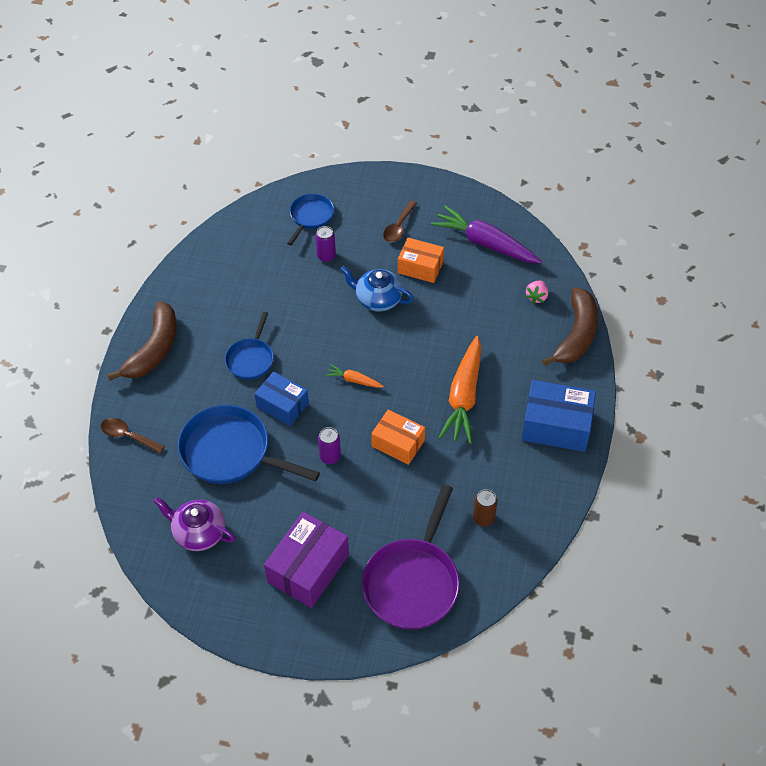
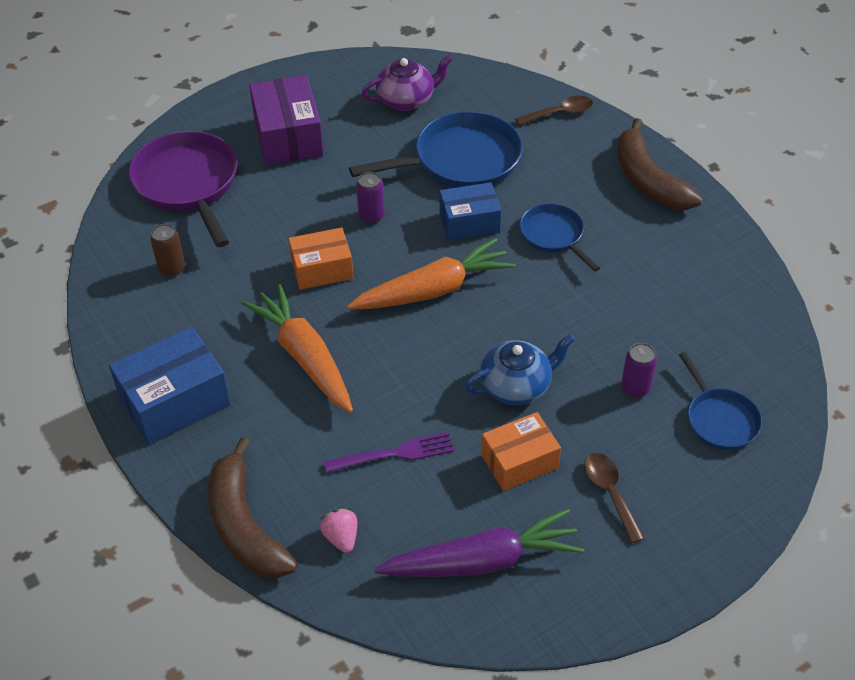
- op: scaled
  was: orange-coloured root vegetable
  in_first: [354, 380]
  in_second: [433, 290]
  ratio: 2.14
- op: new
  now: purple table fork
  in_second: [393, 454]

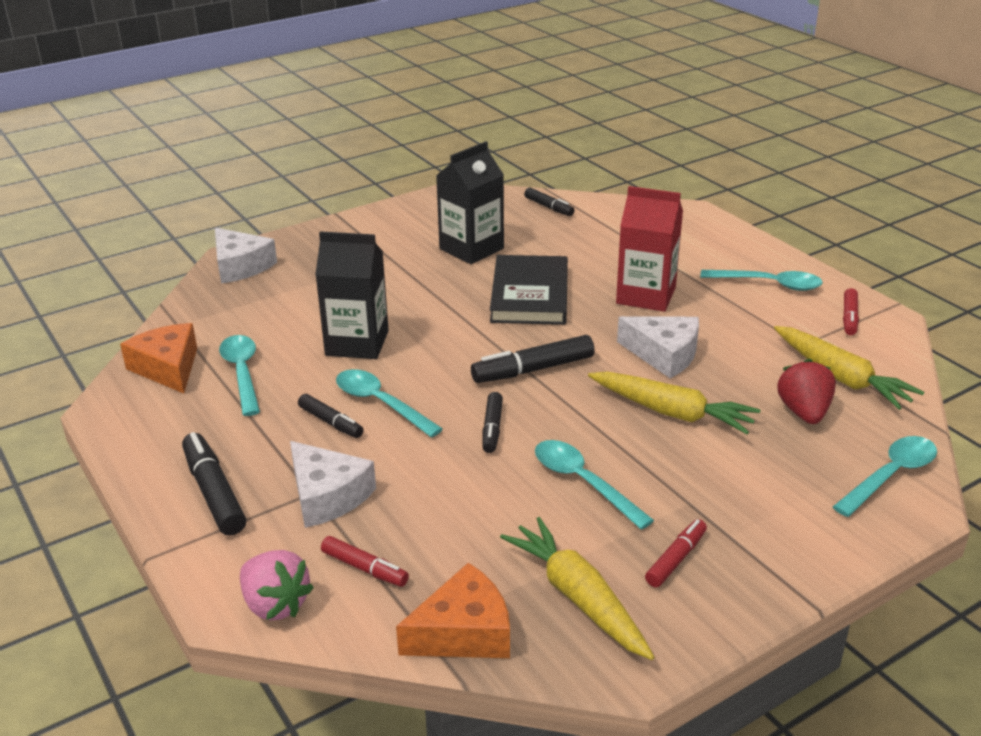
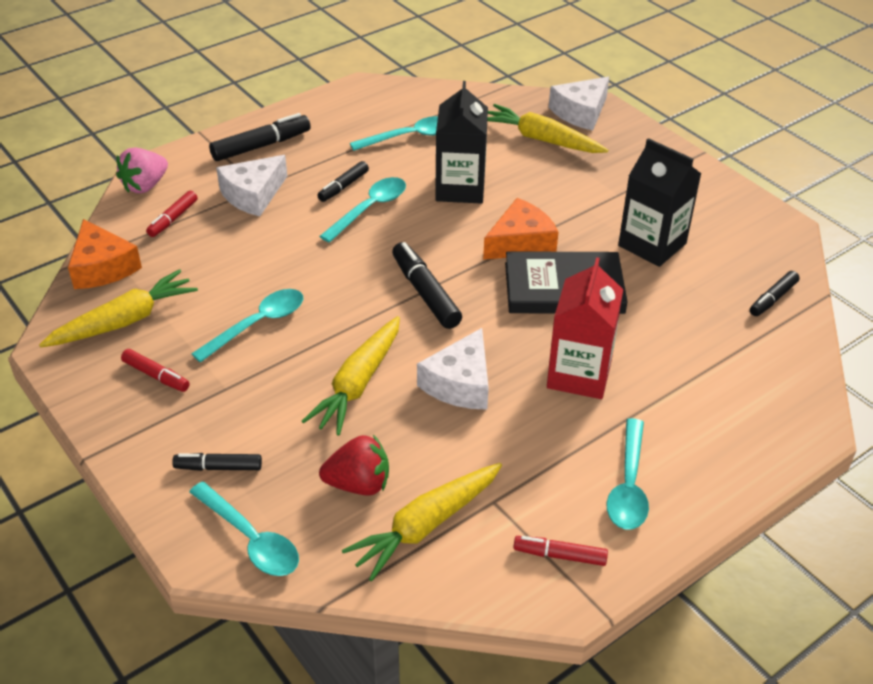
- op: shifted
  was: orange-coloured piece of cheese
  in_first: [168, 368]
  in_second: [521, 242]
- op: shifted
  was: jet-black marker pen
  in_first: [492, 428]
  in_second: [218, 467]
- op: new
  now: golden root vegetable
  in_second: [542, 139]

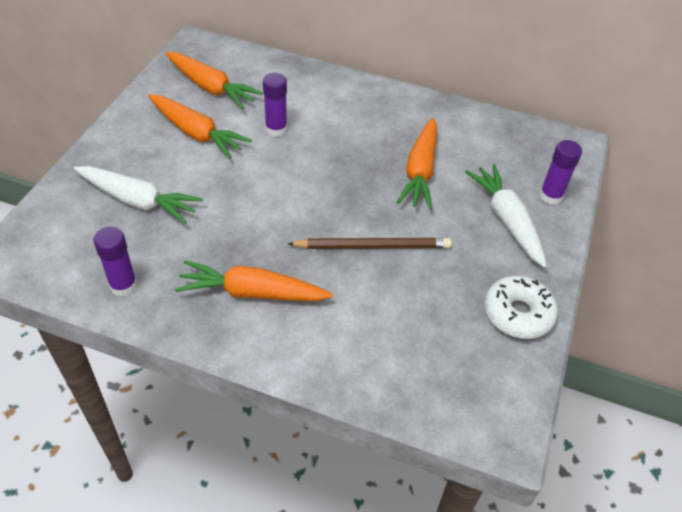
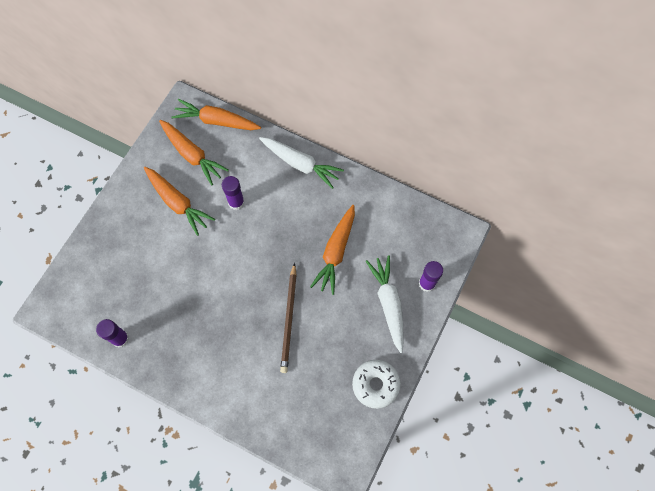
- op: shifted
  was: white root vegetable
  in_first: [138, 201]
  in_second: [301, 164]
- op: shifted
  was: orange-coloured root vegetable
  in_first: [252, 292]
  in_second: [216, 121]
- op: rotated
  was: russet lead pencil
  in_first: [373, 246]
  in_second: [289, 319]
  clockwise: 90

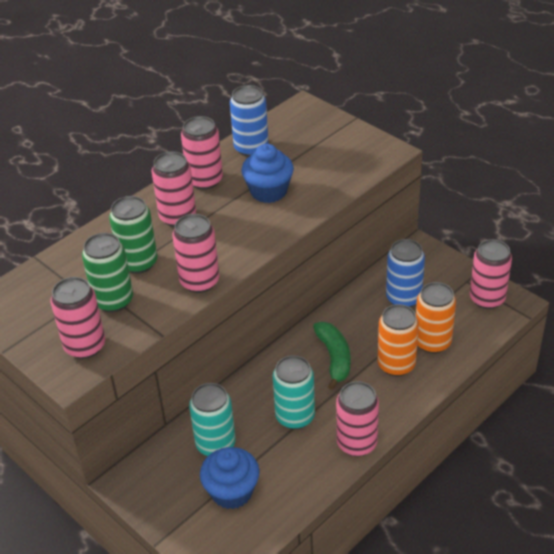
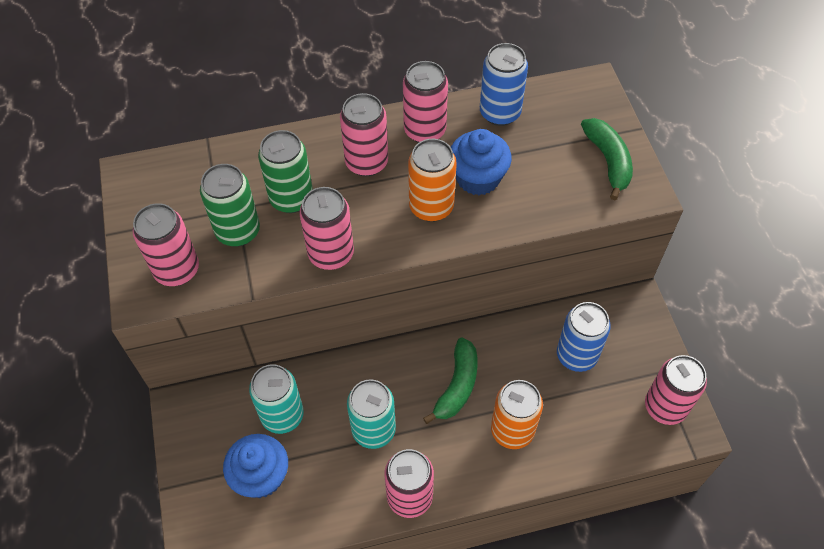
- op: shifted
  was: orange-coloured tin
  in_first: [432, 342]
  in_second: [431, 207]
- op: new
  now: emerald toy banana
  in_second: [608, 161]

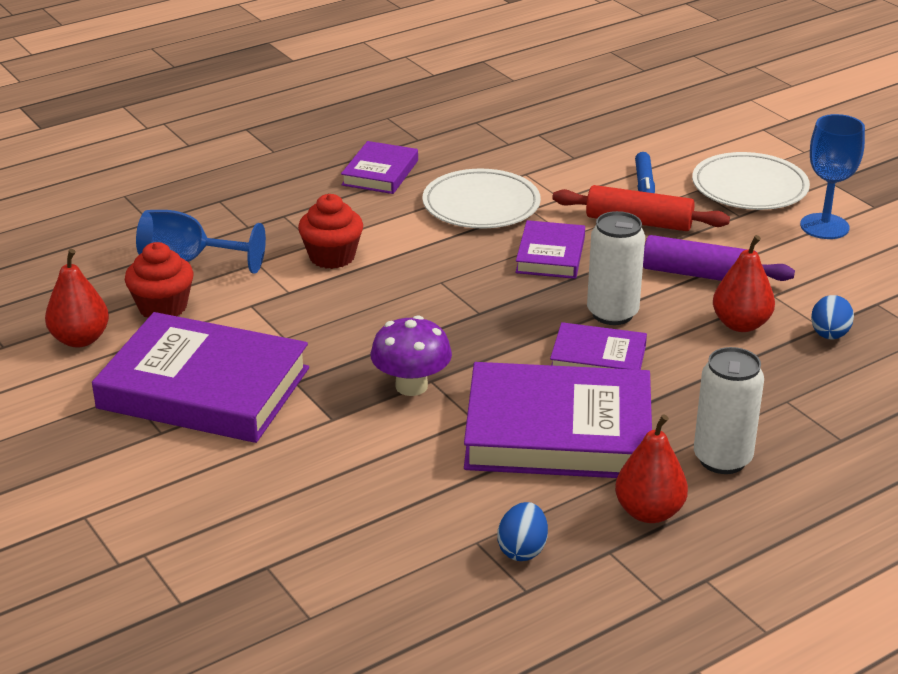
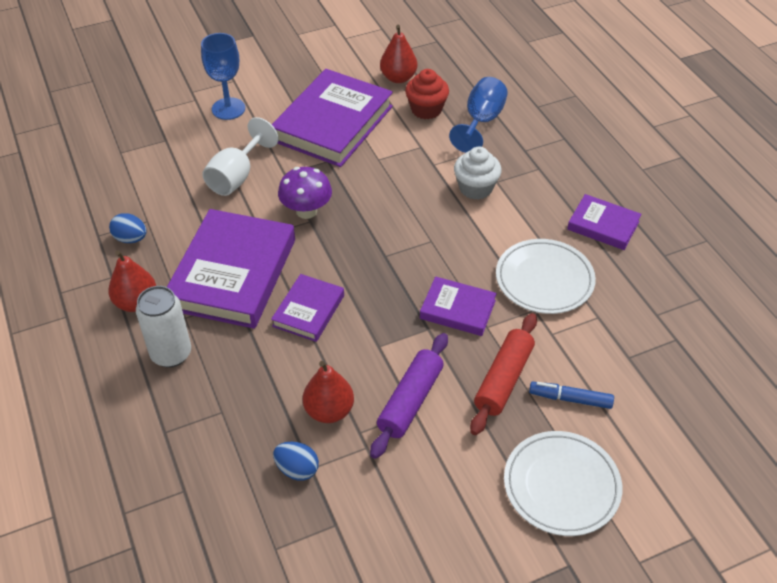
- op: repainted
  was: crimson muffin
  now: white muffin
  in_first: [332, 257]
  in_second: [475, 188]
- op: gone
  was: white tin
  in_first: [612, 313]
- op: shifted
  was: royal blue chalice
  in_first: [824, 226]
  in_second: [228, 109]
- op: new
  now: white chalice
  in_second: [237, 176]

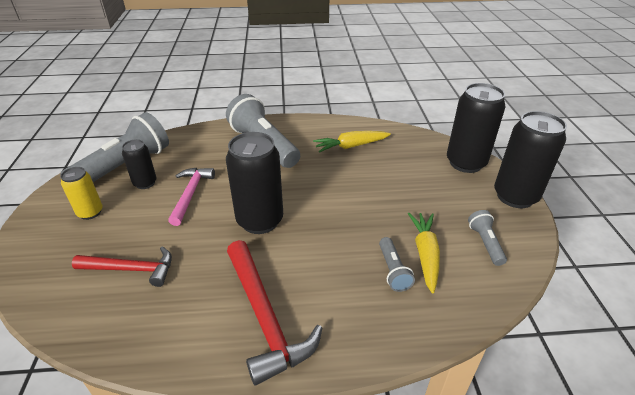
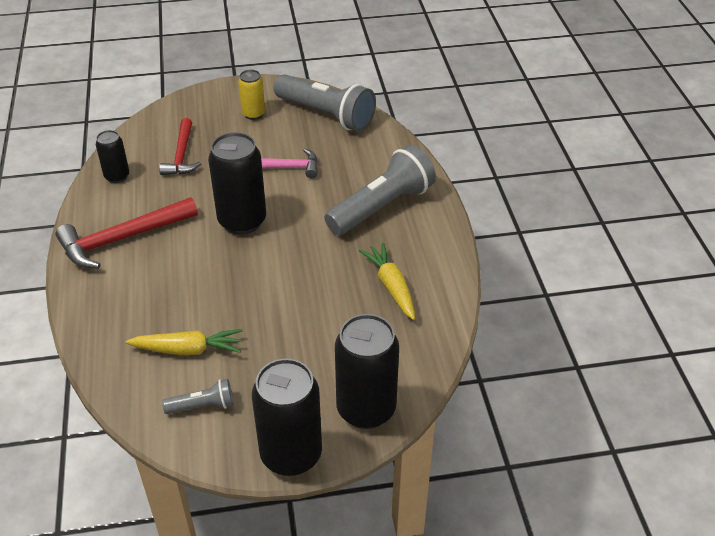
- op: shifted
  was: jet-black tin
  in_first: [145, 183]
  in_second: [117, 176]
- op: gone
  was: ash-grey torch
  in_first: [393, 271]

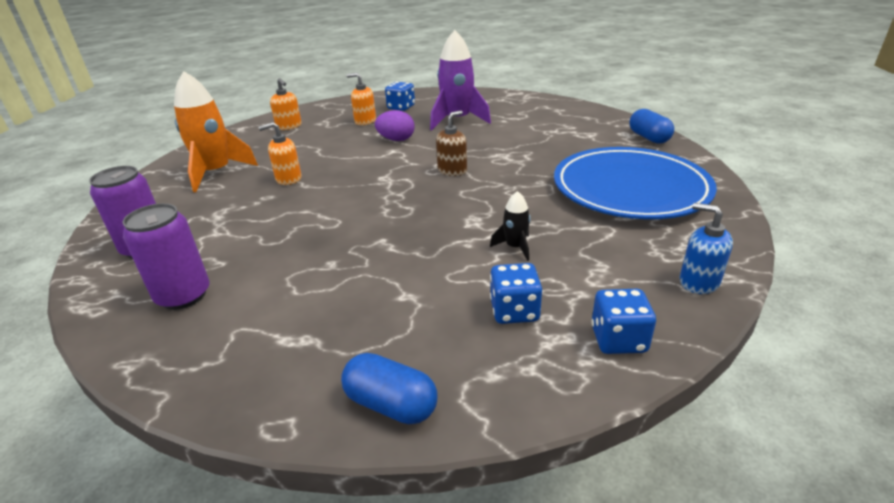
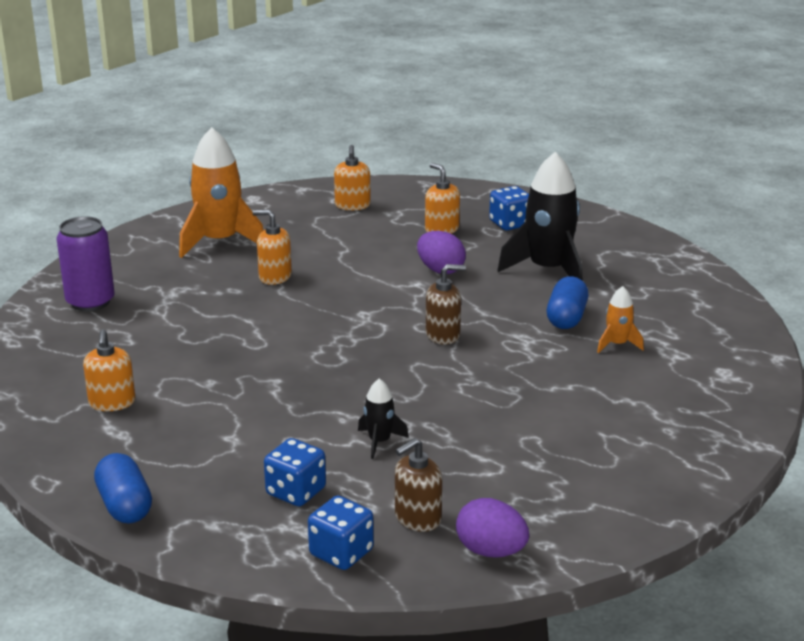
- op: gone
  was: purple tin
  in_first: [183, 296]
- op: repainted
  was: purple spaceship
  now: jet-black spaceship
  in_first: [457, 120]
  in_second: [547, 270]
- op: gone
  was: royal blue flat dish
  in_first: [630, 188]
- op: shifted
  was: royal blue pill shape
  in_first: [649, 138]
  in_second: [566, 318]
- op: swapped
  was: royal blue soap pump
  now: purple egg shape
  in_first: [698, 282]
  in_second: [491, 551]
- op: new
  now: orange-coloured soap pump
  in_second: [112, 403]
- op: new
  now: russet soap pump
  in_second: [417, 518]
- op: new
  now: orange-coloured spaceship
  in_second: [617, 344]

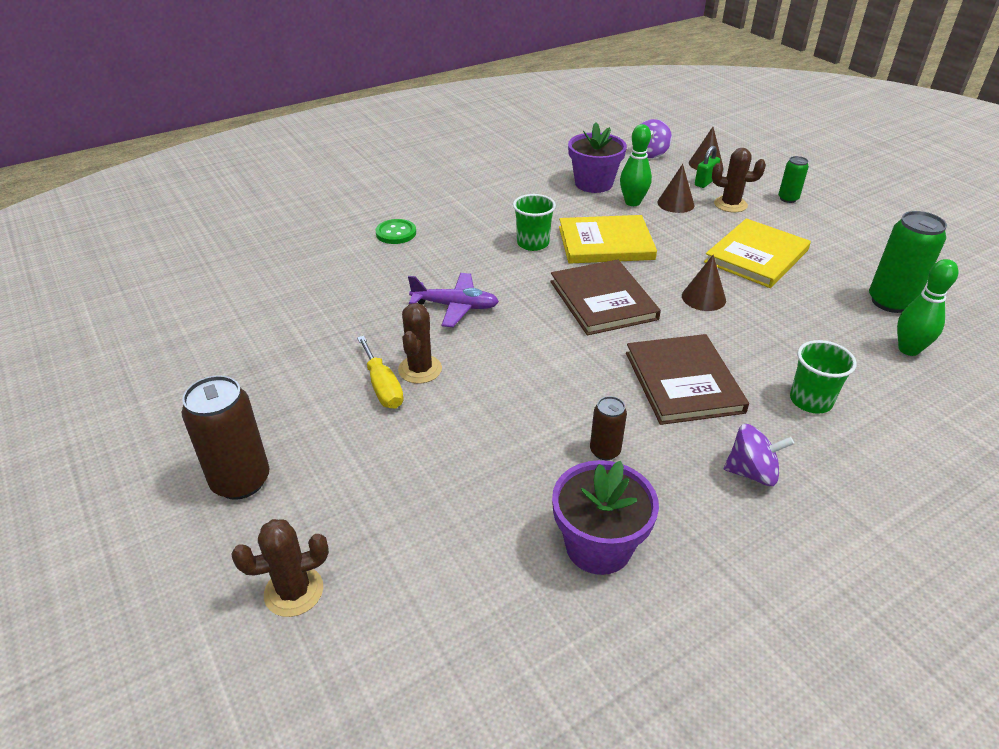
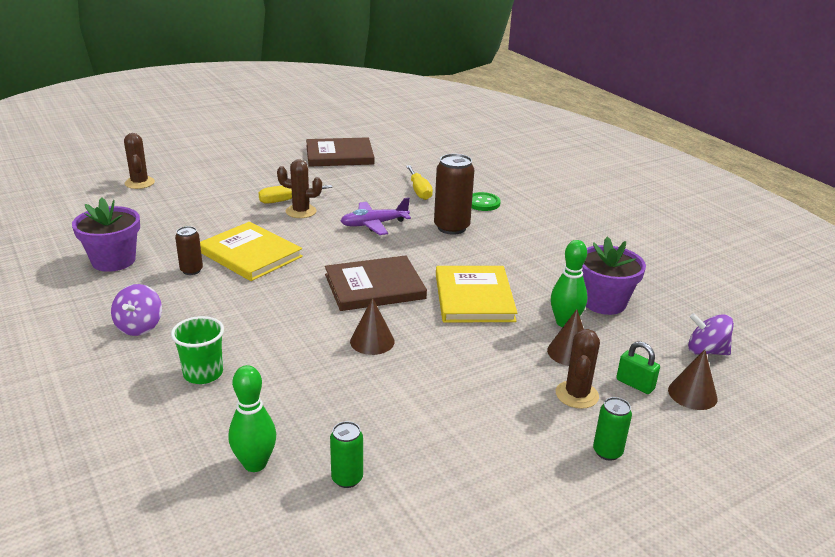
- op: shifted
  was: russet tin
  in_first: [241, 481]
  in_second: [451, 227]
- op: rotated
  was: purple plane
  in_first: [455, 306]
  in_second: [374, 224]
  clockwise: 60
- op: gone
  was: emerald beaker
  in_first: [533, 243]
- op: shifted
  was: russet book
  in_first: [683, 382]
  in_second: [339, 155]
- op: shifted
  was: golden book
  in_first: [756, 256]
  in_second: [250, 254]
- op: scaled
  was: emerald tin
  in_first: [890, 302]
  in_second: [347, 478]
  ratio: 0.55
- op: new
  now: golden hand screwdriver
  in_second: [419, 191]

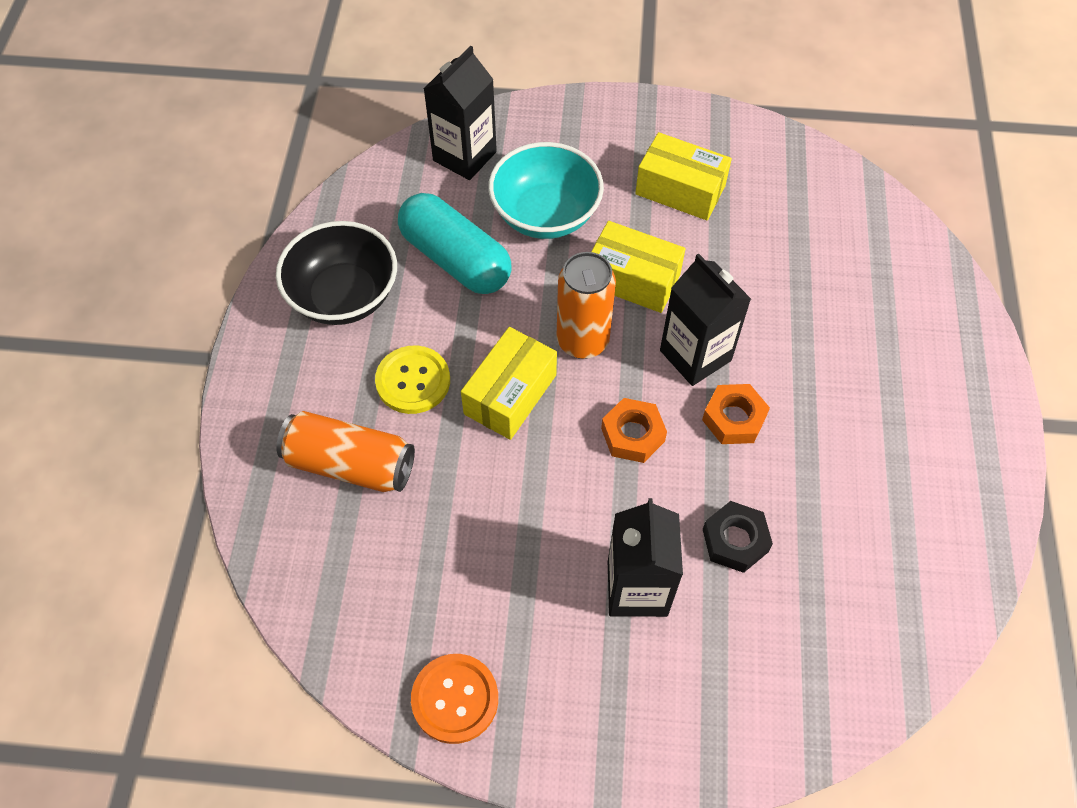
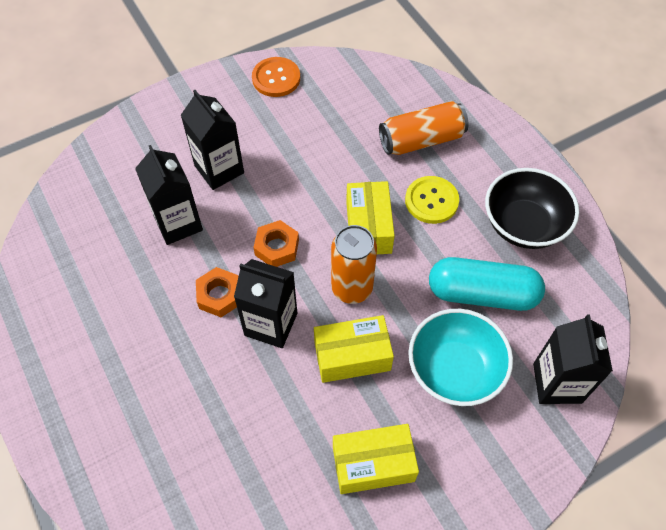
- op: swapped
  was: jet-black hex nut
  now: jet-black milk carton
  in_first: [735, 540]
  in_second: [178, 223]

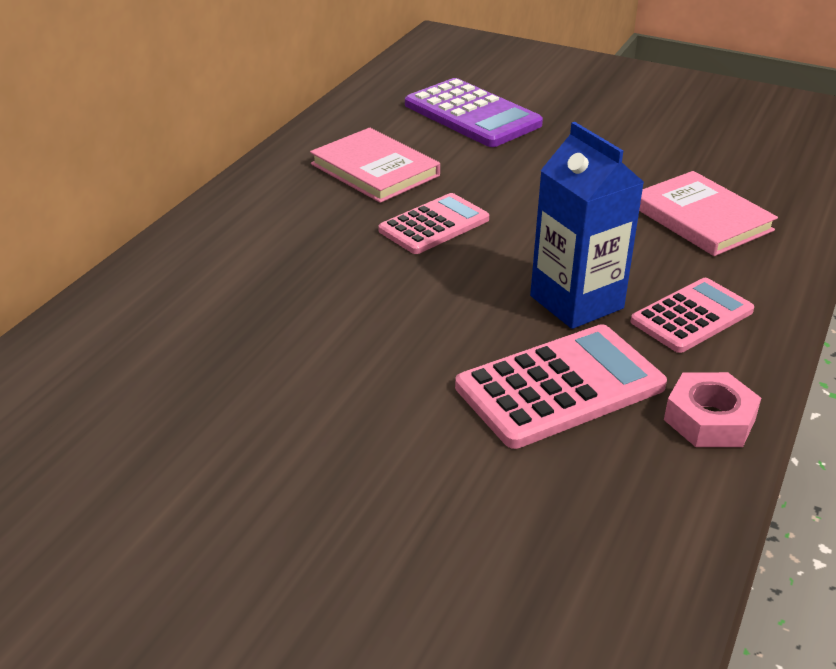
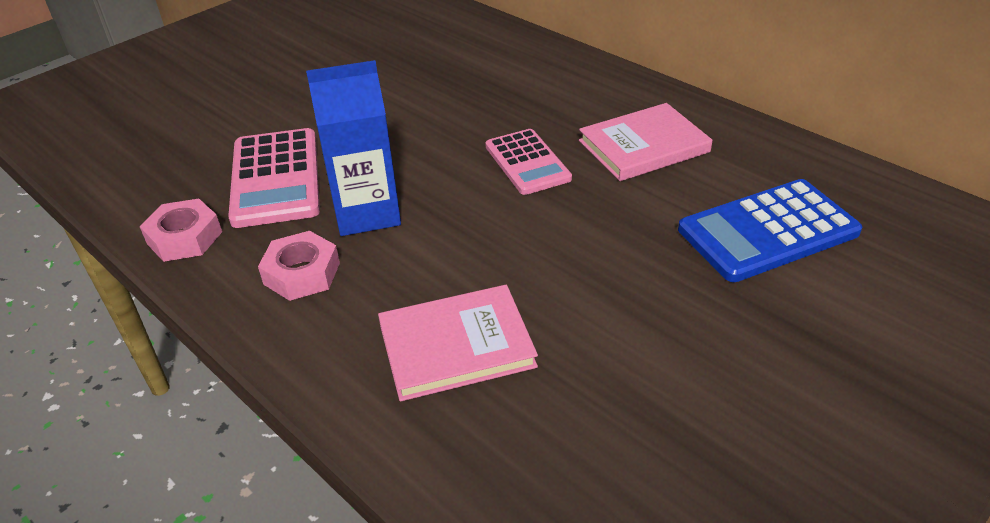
- op: repainted
  was: purple pocket calculator
  now: royal blue pocket calculator
  in_first: [472, 115]
  in_second: [768, 231]
- op: swapped
  was: pink pocket calculator
  now: pink hex nut
  in_first: [691, 316]
  in_second: [302, 273]

